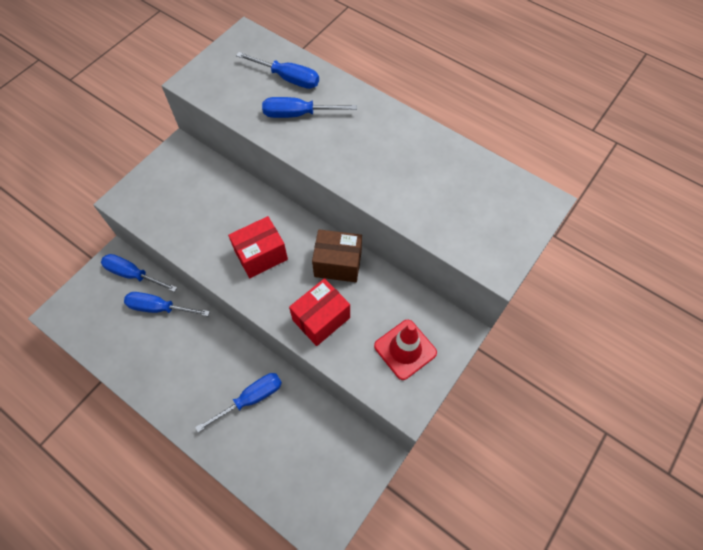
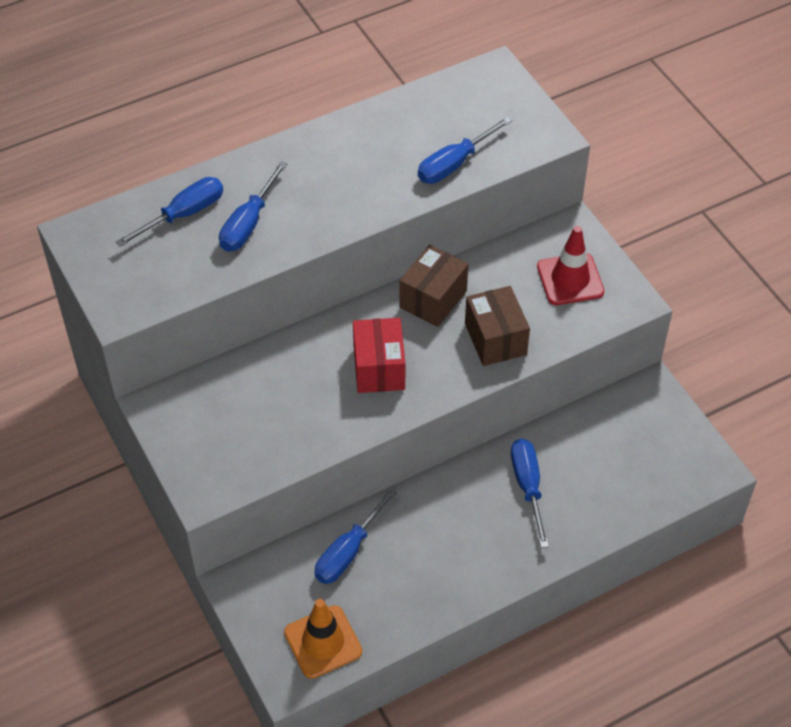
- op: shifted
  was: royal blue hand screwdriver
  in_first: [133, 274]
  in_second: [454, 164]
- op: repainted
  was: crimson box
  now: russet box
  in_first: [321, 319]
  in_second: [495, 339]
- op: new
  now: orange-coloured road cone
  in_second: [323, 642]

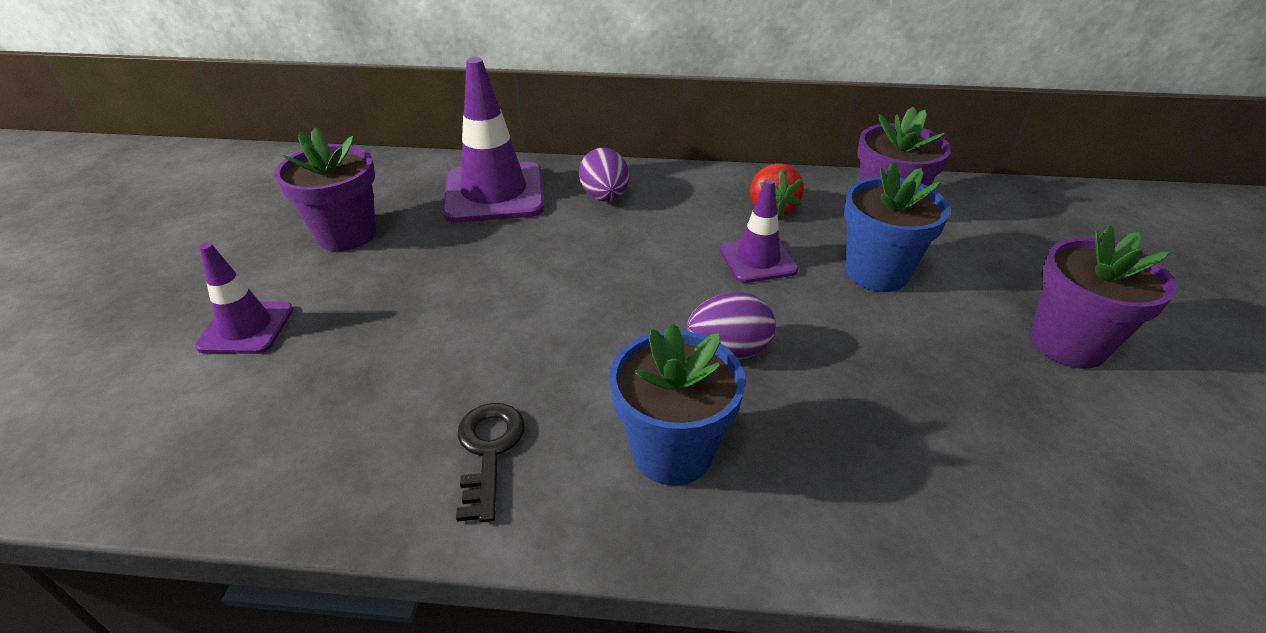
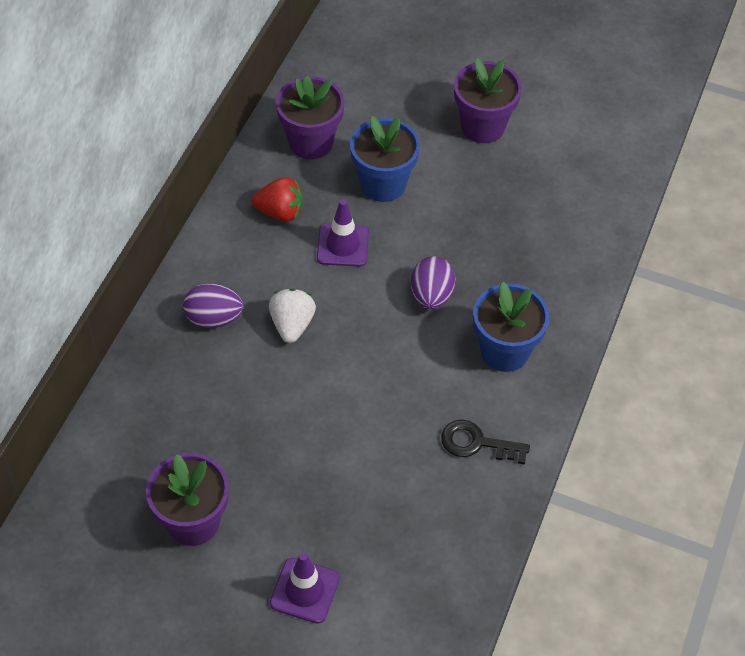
- op: gone
  was: purple road cone
  in_first: [494, 193]
- op: new
  now: white toy strawberry
  in_second: [292, 325]

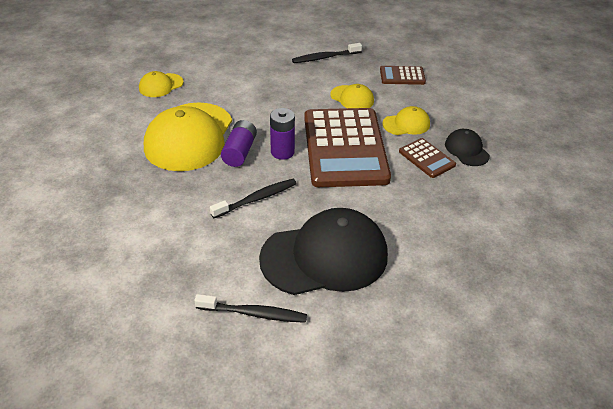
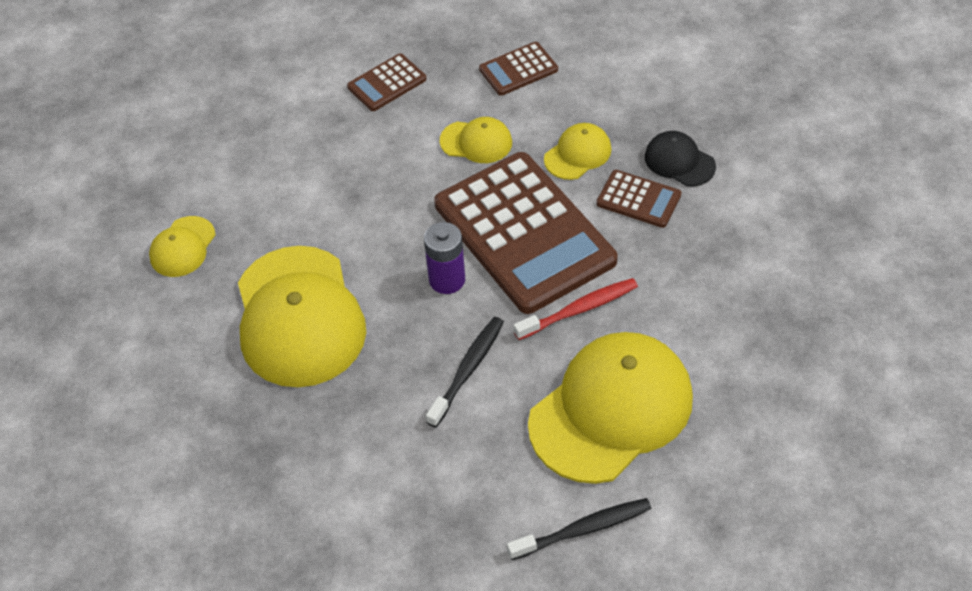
- op: gone
  was: purple battery
  in_first: [239, 152]
- op: repainted
  was: jet-black baseball cap
  now: golden baseball cap
  in_first: [325, 256]
  in_second: [611, 410]
- op: swapped
  was: jet-black dental brush
  now: russet pocket calculator
  in_first: [325, 57]
  in_second: [387, 83]
- op: new
  now: crimson dental brush
  in_second: [579, 309]

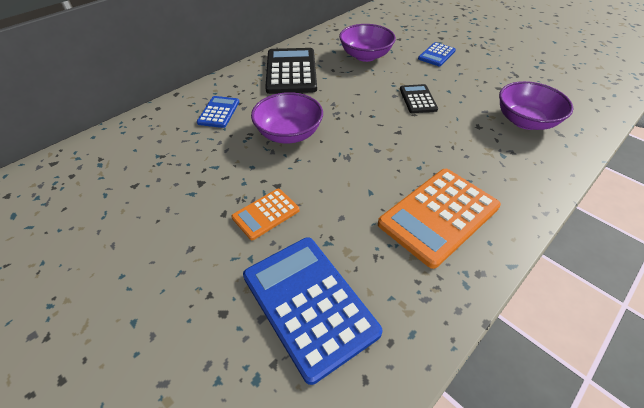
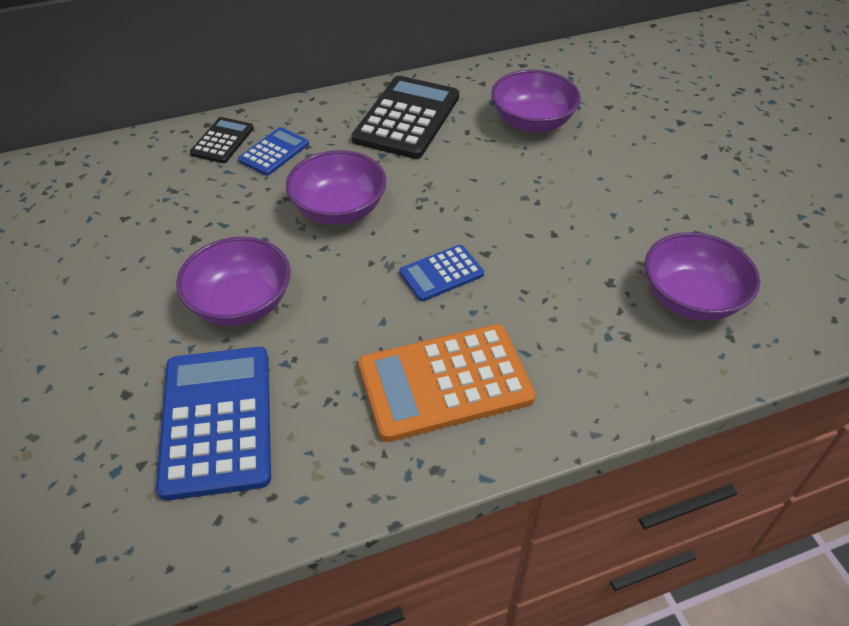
- op: swapped
  was: orange-coloured pocket calculator
  now: purple serving bowl
  in_first: [266, 214]
  in_second: [241, 303]
- op: shifted
  was: jet-black pocket calculator
  in_first: [418, 99]
  in_second: [222, 141]
- op: shifted
  was: royal blue pocket calculator
  in_first: [436, 55]
  in_second: [441, 273]

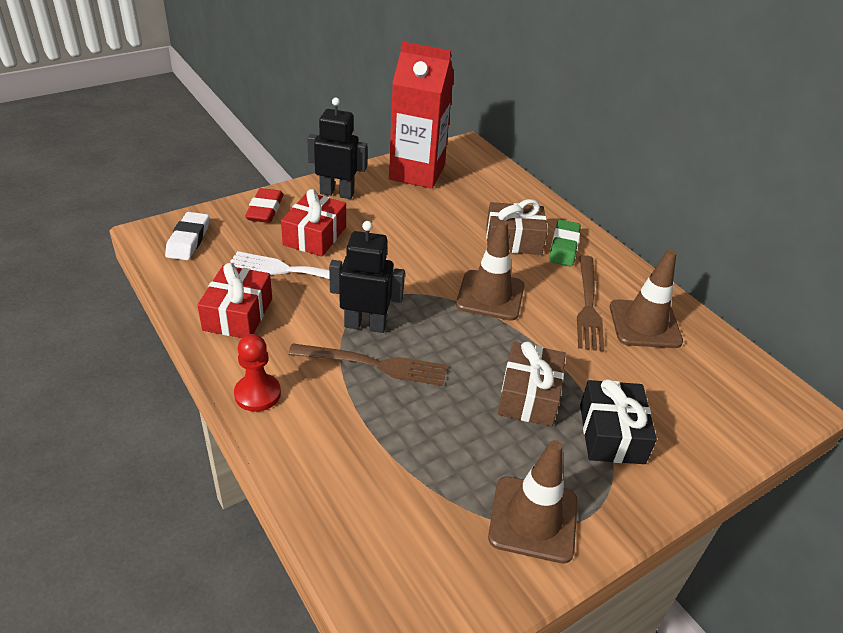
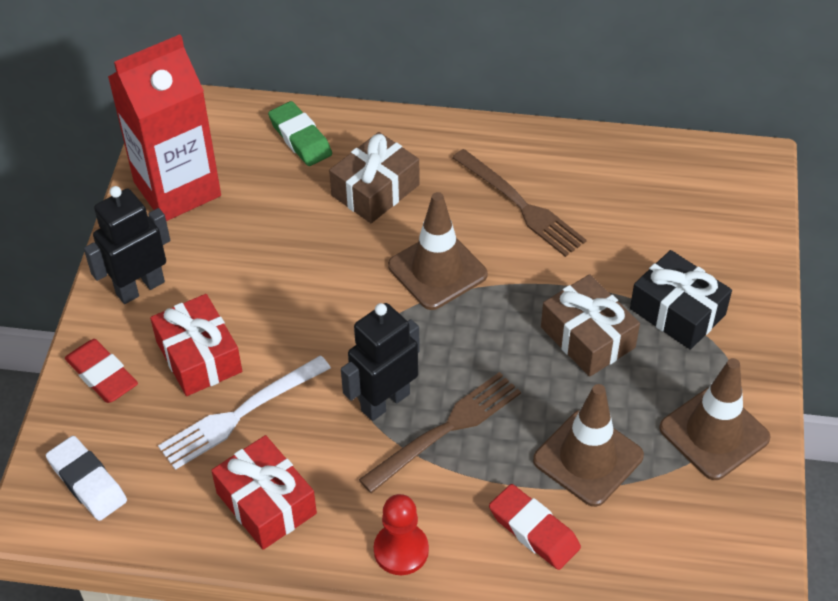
- op: shifted
  was: emerald gum eraser
  in_first: [564, 247]
  in_second: [300, 138]
- op: shifted
  was: russet road cone
  in_first: [644, 324]
  in_second: [588, 458]
- op: new
  now: crimson gum eraser
  in_second: [534, 530]

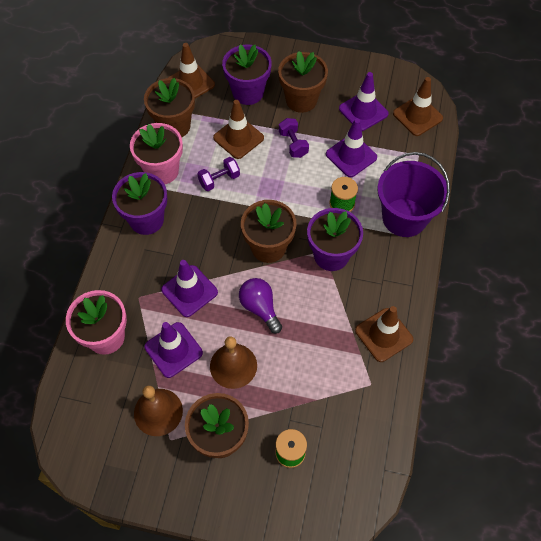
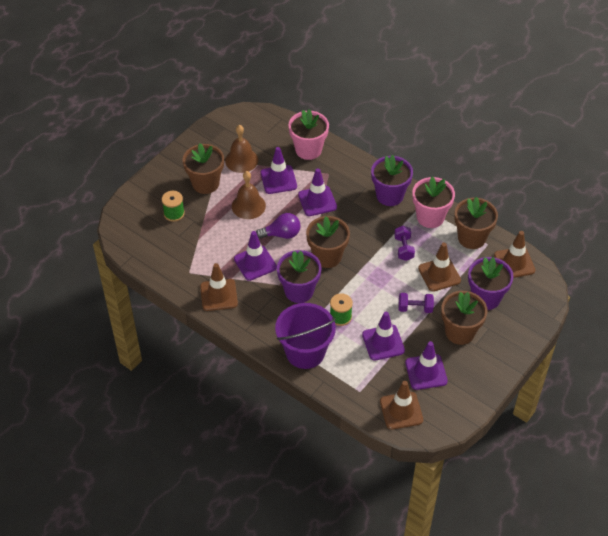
- op: new
  now: purple road cone
  in_second: [255, 263]

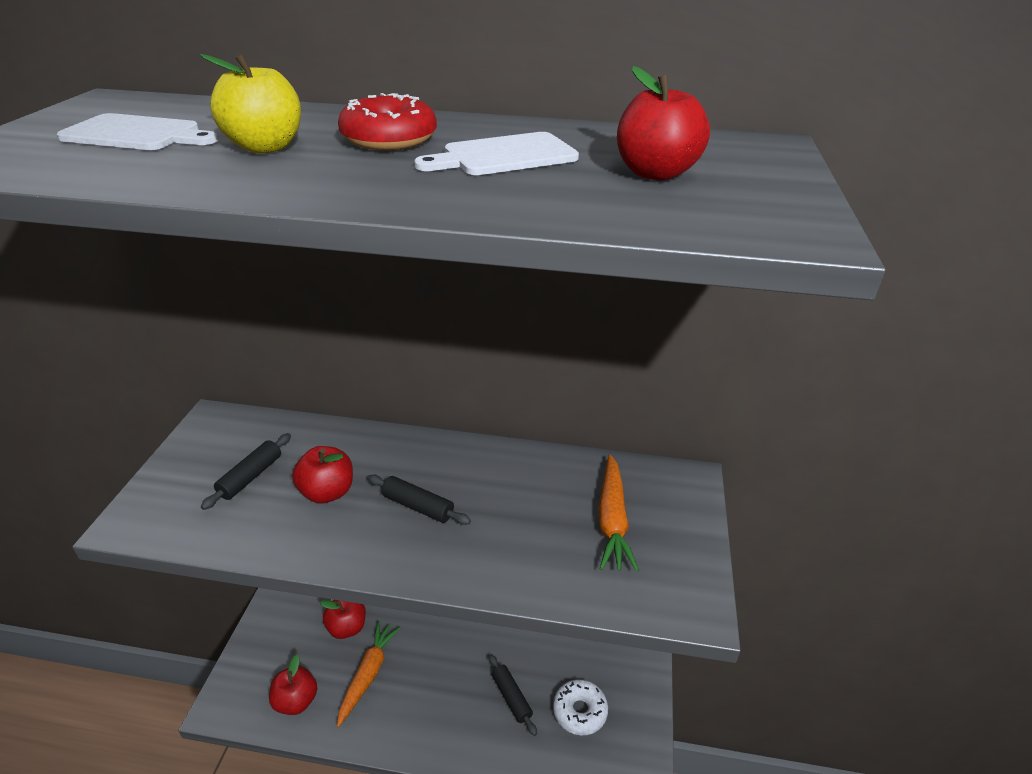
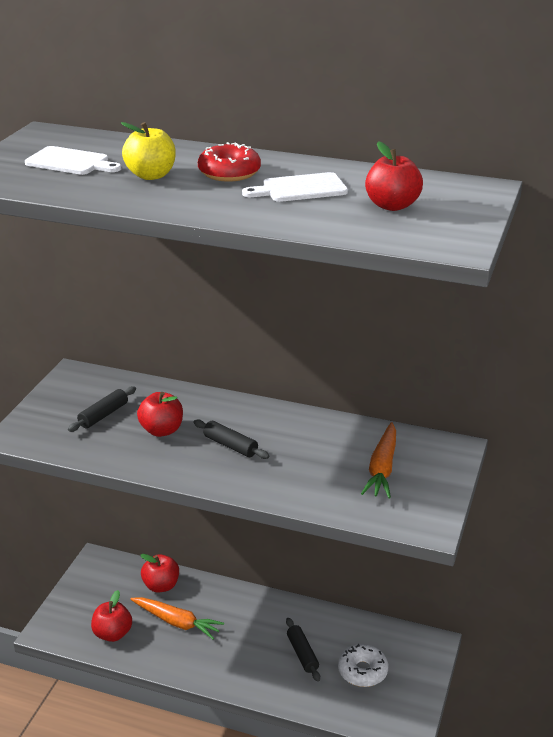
- op: rotated
  was: orange-coloured root vegetable
  in_first: [368, 674]
  in_second: [177, 622]
  clockwise: 90

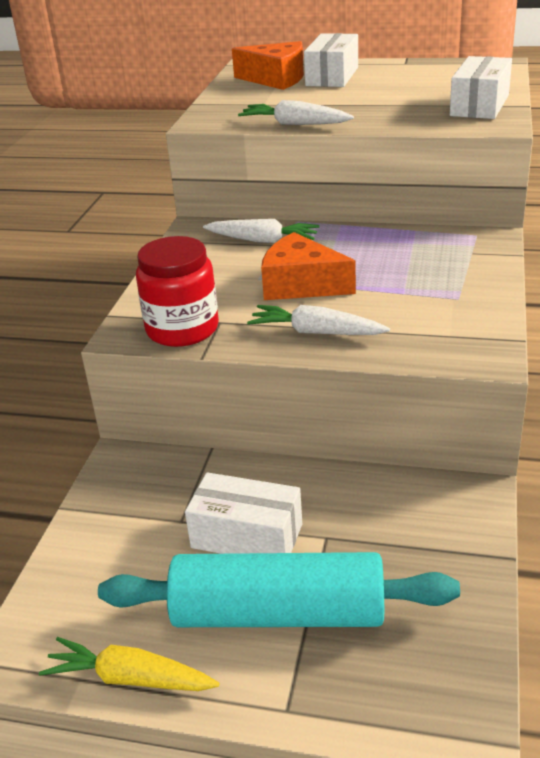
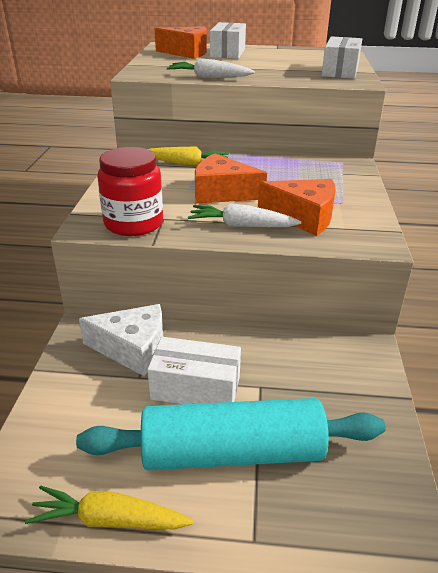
- op: repainted
  was: white root vegetable
  now: golden root vegetable
  in_first: [262, 240]
  in_second: [186, 163]
- op: new
  now: white piece of cheese
  in_second: [133, 349]
- op: new
  now: orange-coloured piece of cheese
  in_second: [303, 217]

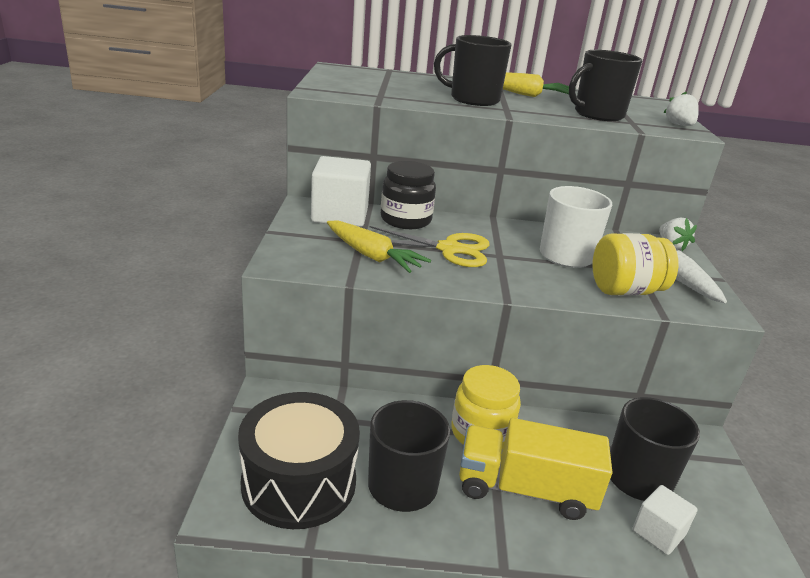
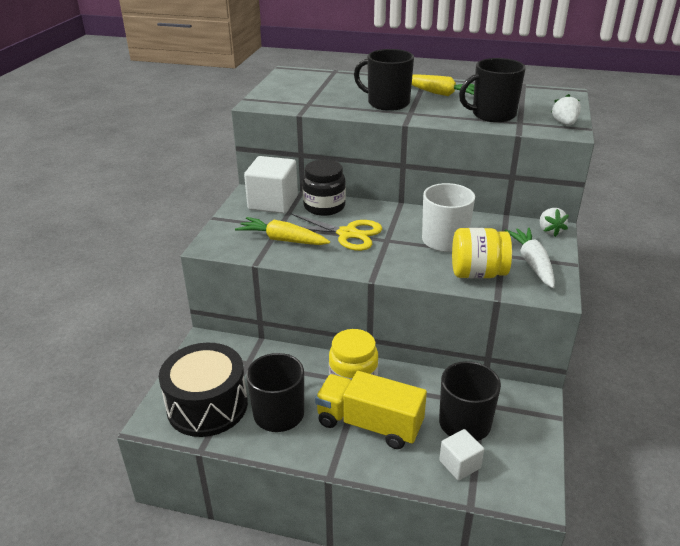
- op: rotated
  was: golden root vegetable
  in_first: [372, 256]
  in_second: [283, 240]
  clockwise: 150

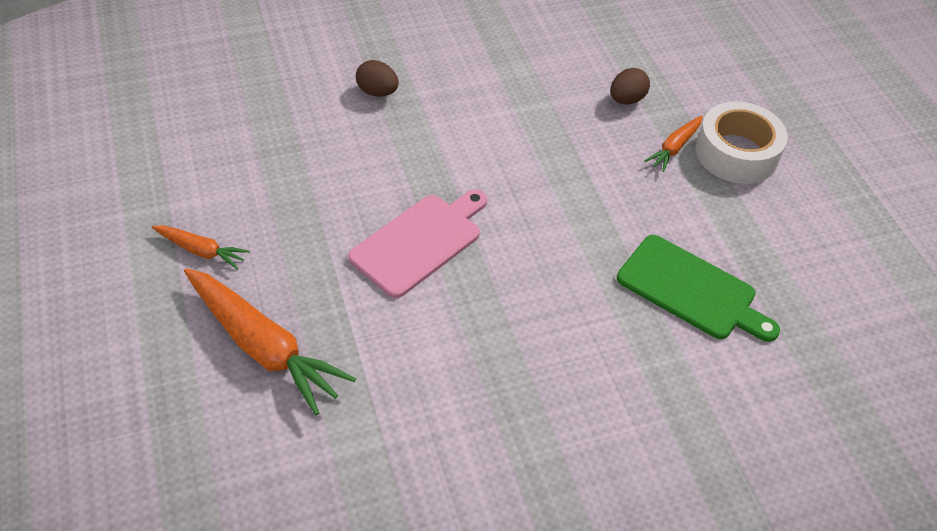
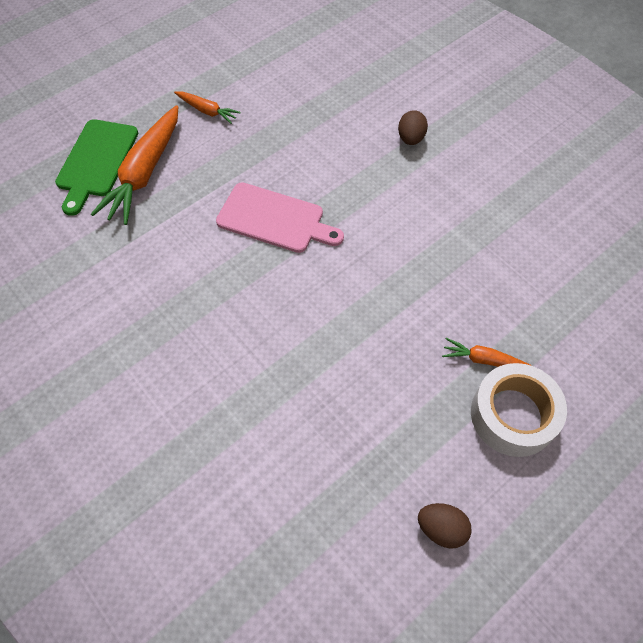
- op: rotated
  was: orange-coloured root vegetable
  in_first: [201, 250]
  in_second: [207, 111]
  clockwise: -60
- op: shifted
  was: russet egg shape
  in_first: [626, 100]
  in_second: [441, 529]
- op: shifted
  was: emerald cutting board
  in_first: [691, 290]
  in_second: [96, 161]

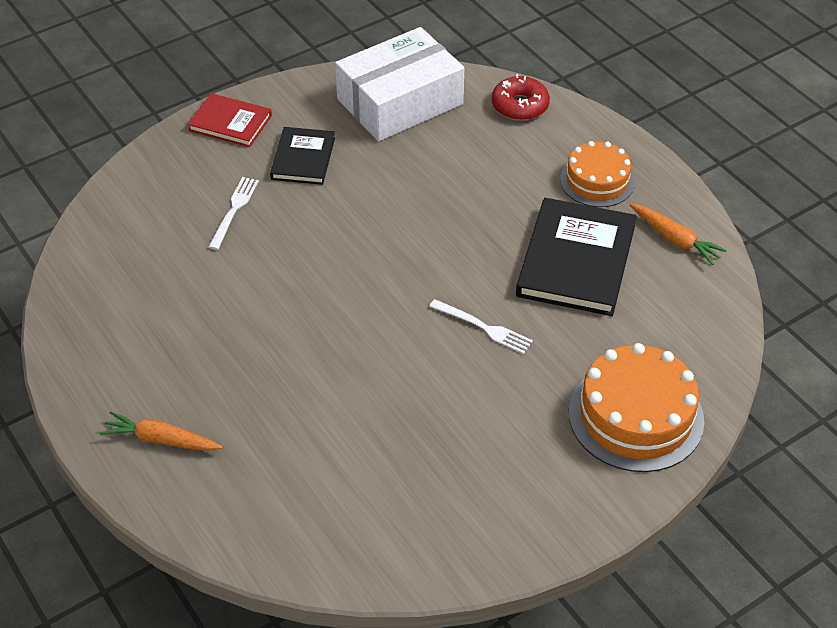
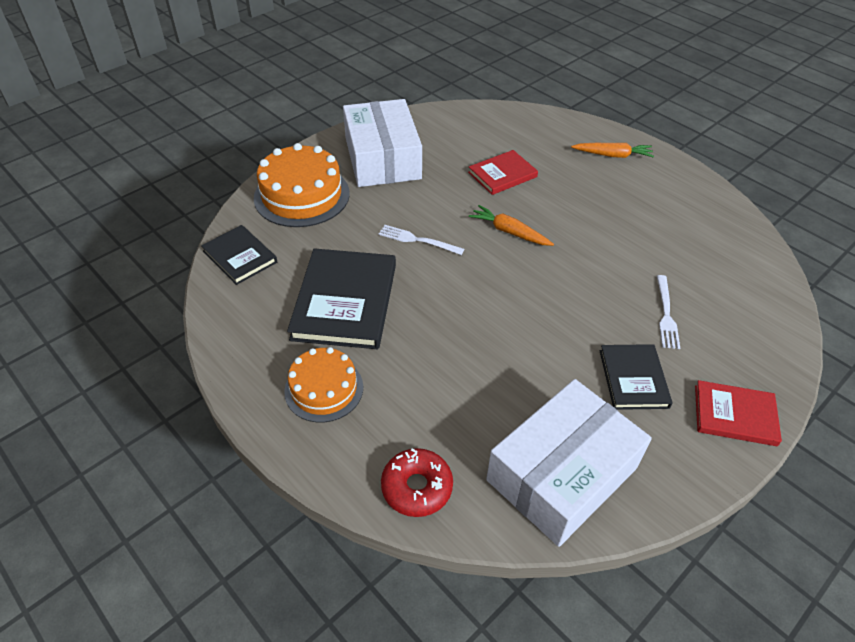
- op: shifted
  was: orange-coloured root vegetable
  in_first: [675, 239]
  in_second: [509, 232]
- op: new
  now: jet-black book
  in_second: [240, 256]
- op: new
  now: white box
  in_second: [382, 158]
- op: new
  now: crimson book
  in_second: [502, 175]

